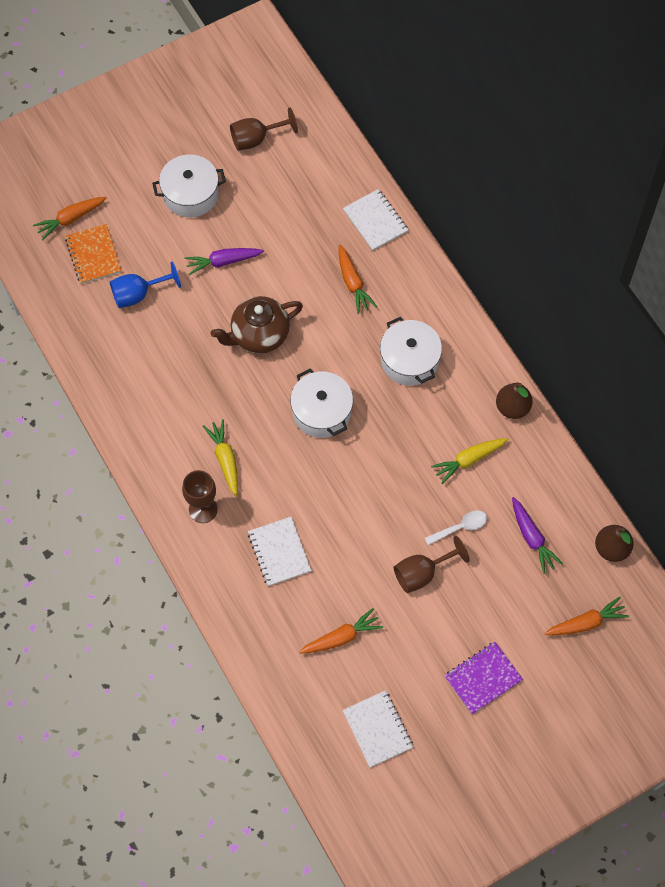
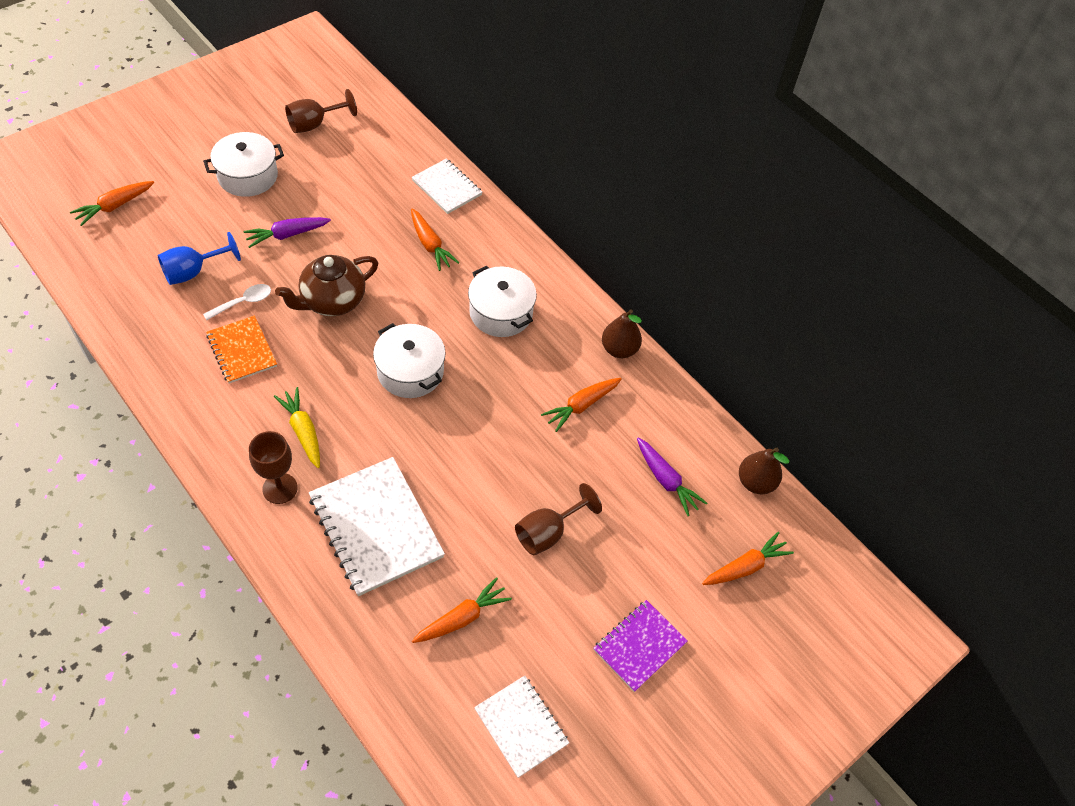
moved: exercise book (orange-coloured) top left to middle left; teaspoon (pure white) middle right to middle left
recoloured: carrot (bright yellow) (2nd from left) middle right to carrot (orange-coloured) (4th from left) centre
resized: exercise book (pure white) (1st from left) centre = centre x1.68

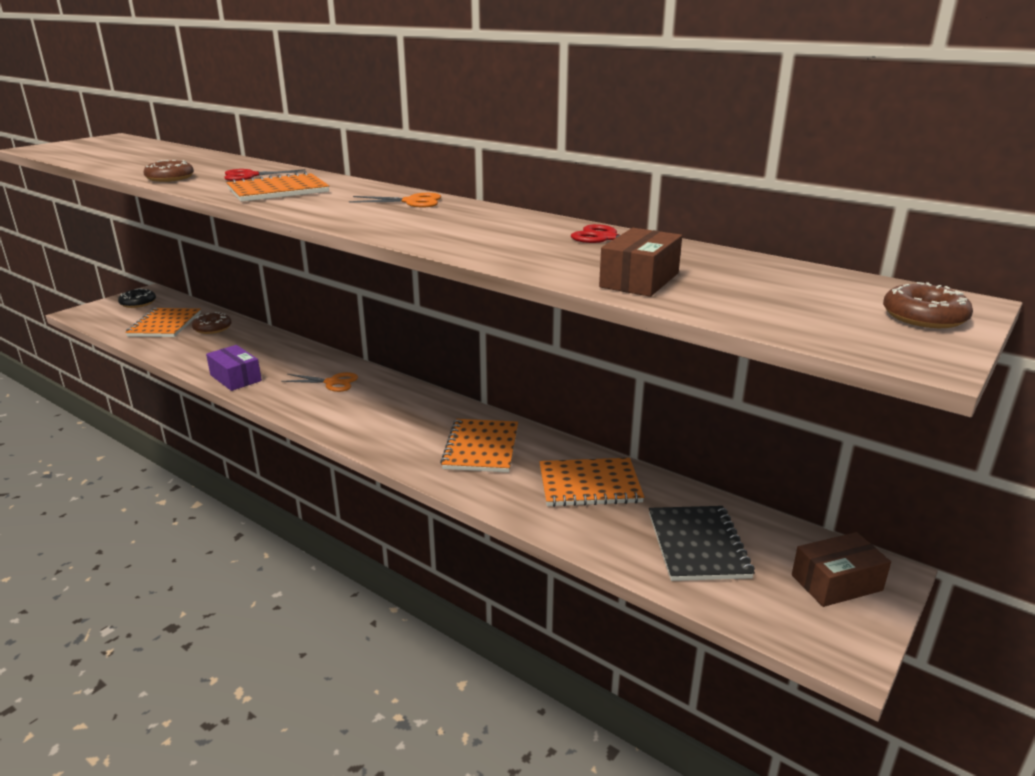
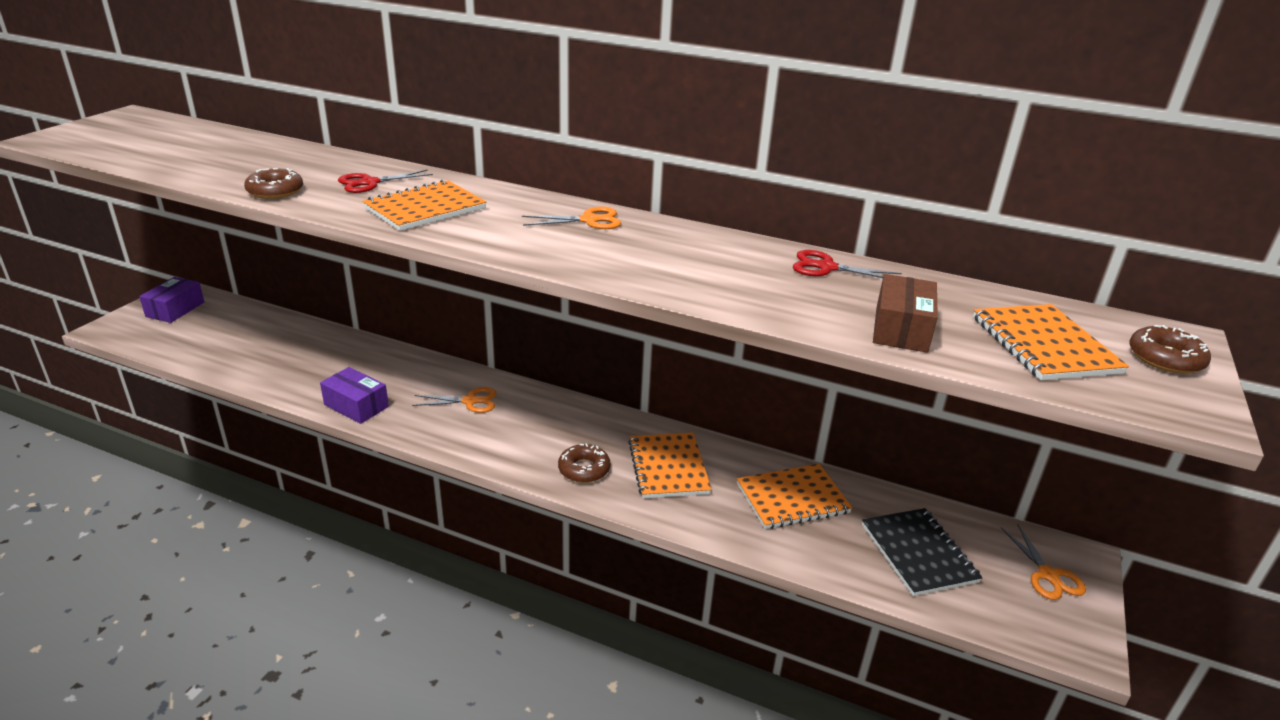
moved: exercise book (orange-coloured) (1st from left in the first image) middle left to exercise book (orange-coloured) (4th from left) middle right; glazed donut (dark brown) (2nd from left) middle left to centre
replaced: glazed donut (black) middle left to box (royal purple) (1st from left) middle left; box (dark brown) (2nd from left) bottom right to shears (orange-coloured) (3rd from left) bottom right

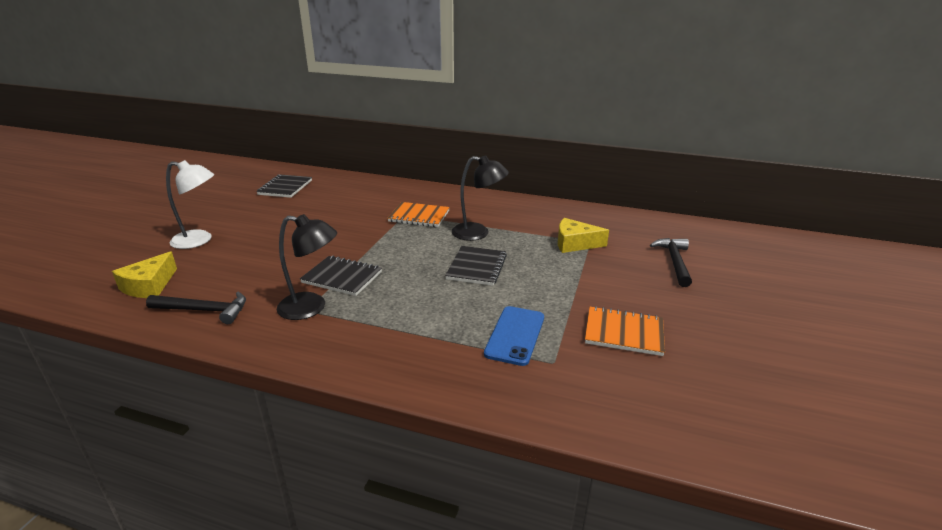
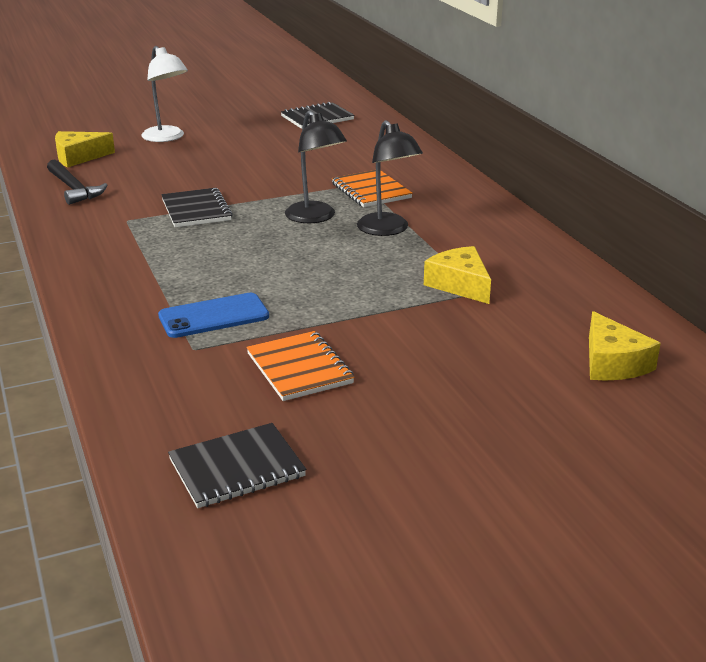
removed: hammer (black) (2nd from left) middle right
added: piece of cheese (bright yellow) (3rd from left) middle right
moved: desk lamp (black) (1st from left) middle left to top centre; exercise book (black) (3rd from left in the first image) centre to exercise book (black) (2nd from left) bottom centre

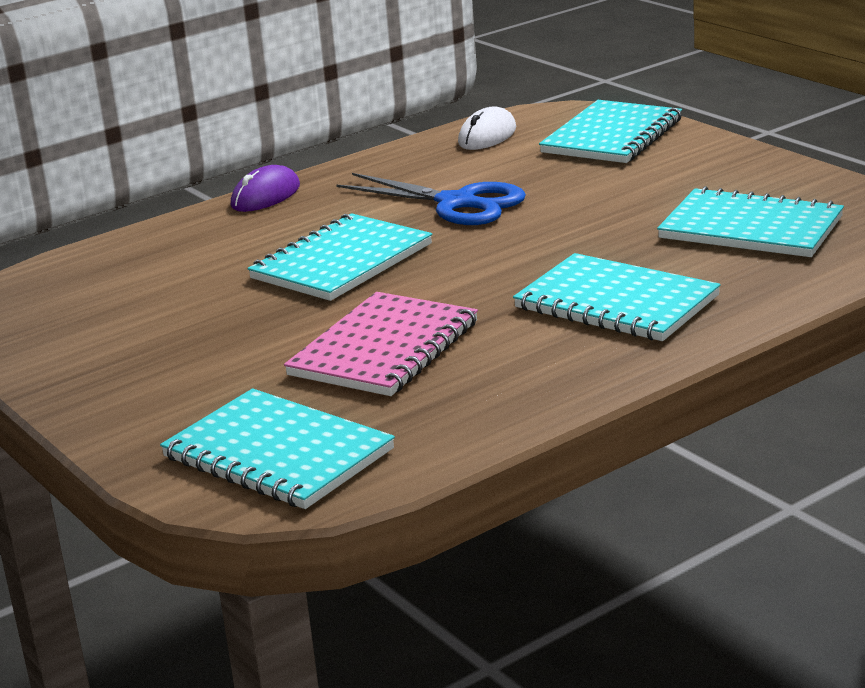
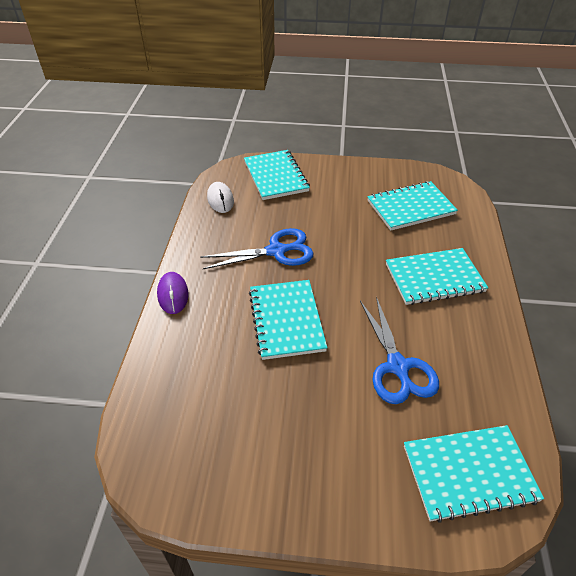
replaced: exercise book (pink) centre to shears (blue) (2nd from left) middle right

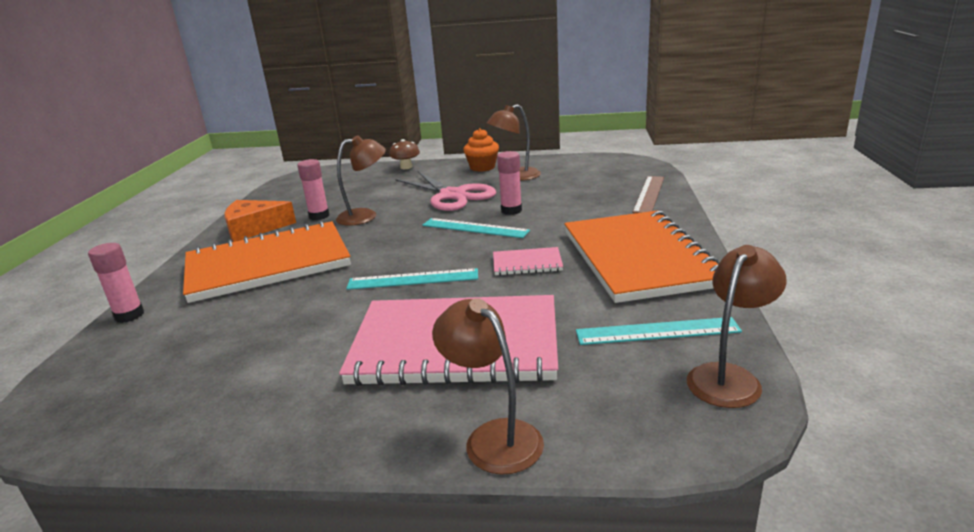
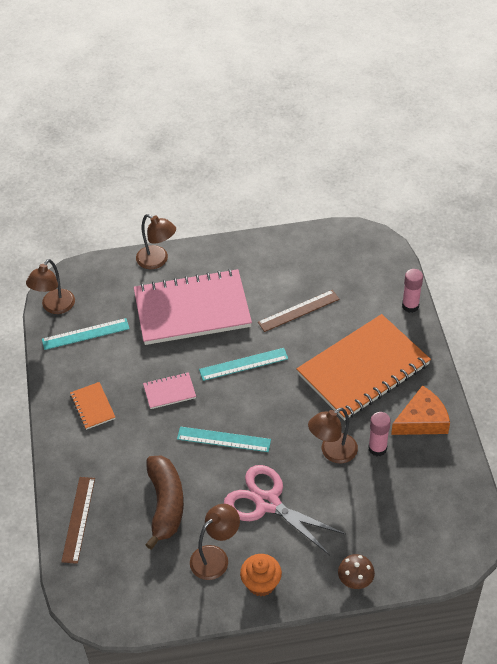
removed: glue stick (pink) (3rd from left) centre
added: banana fruit (dark brown) bottom left; straightedge (dark brown) (2nd from left) centre
resized: exercise book (orange-coloured) (2nd from left in the first image) centre = middle left x0.42

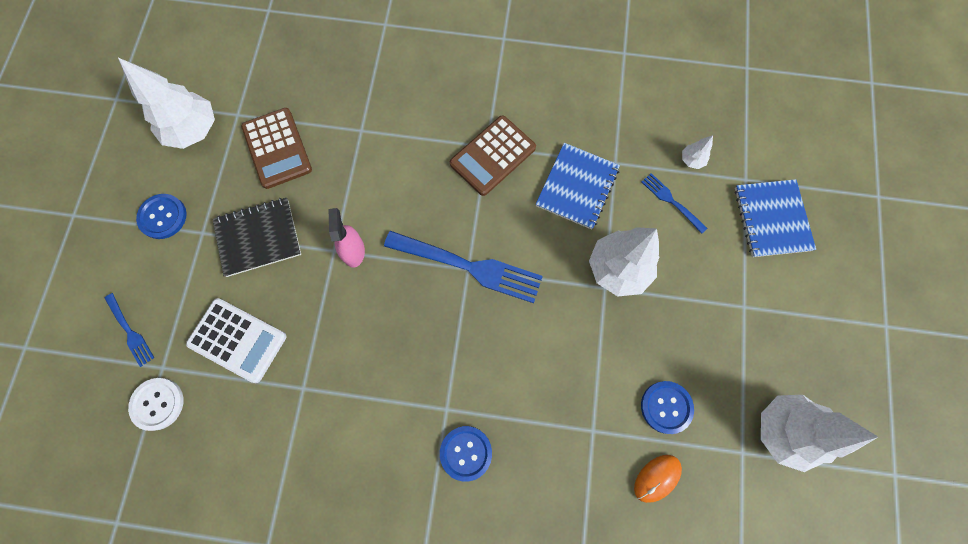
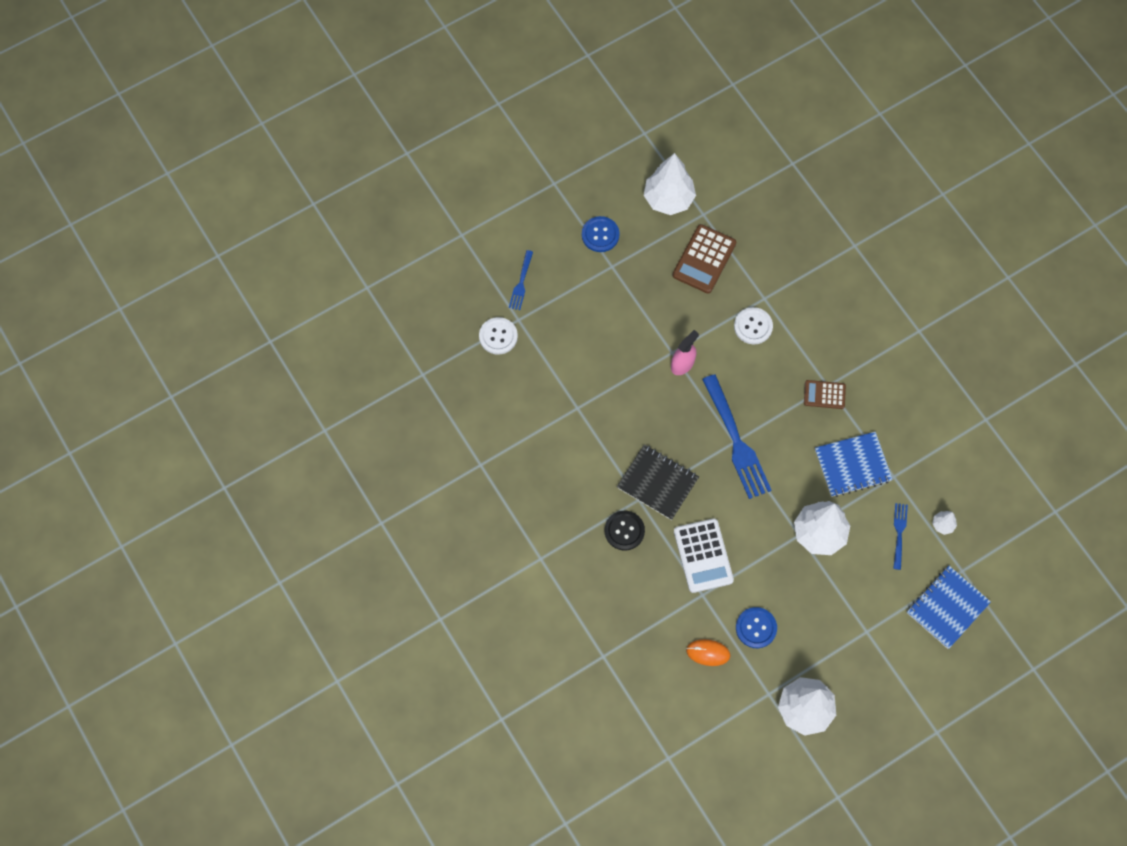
added: sewing button (pure white) (2nd from left) middle right
moved: calculator (pure white) middle left to centre; exercise book (black) middle left to centre
recoloured: sewing button (blue) (2nd from left) bottom centre to sewing button (black) centre
resized: calculator (dark brown) (2nd from left) top centre = middle right x0.61

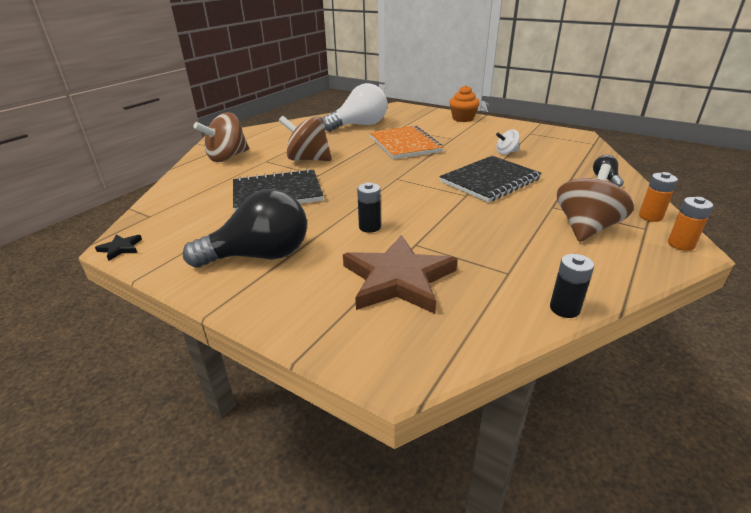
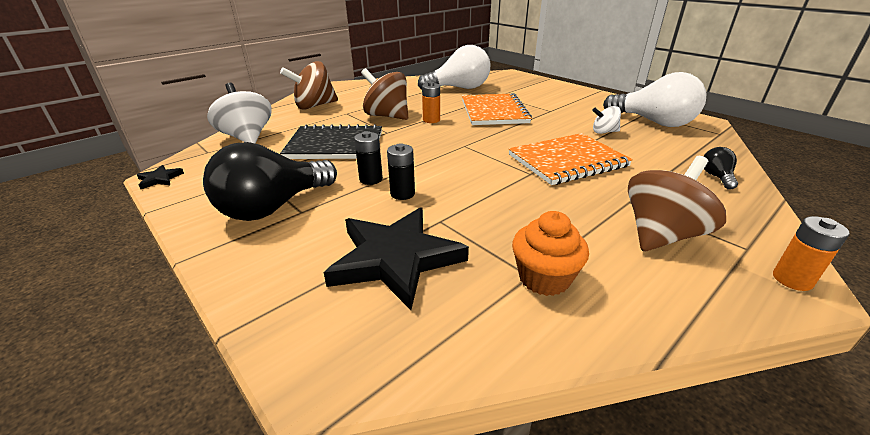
added: whirligig (pure white) (1st from left) top left; bulb (pure white) (2nd from left) top right
moved: muffin (orange-coloured) top centre to centre; AA battery (black) (2nd from left in the first image) middle right to AA battery (black) (1st from left) centre; AA battery (orange-coloured) (1st from left) middle right to top centre
recoloured: five-pointed star (dark brown) centre to five-pointed star (black) (2nd from left) centre; exercise book (black) (2nd from left) centre to exercise book (orange-coloured) (2nd from left) centre
turned: bulb (black) (1st from left) middle left = middle left 135 degrees clockwise

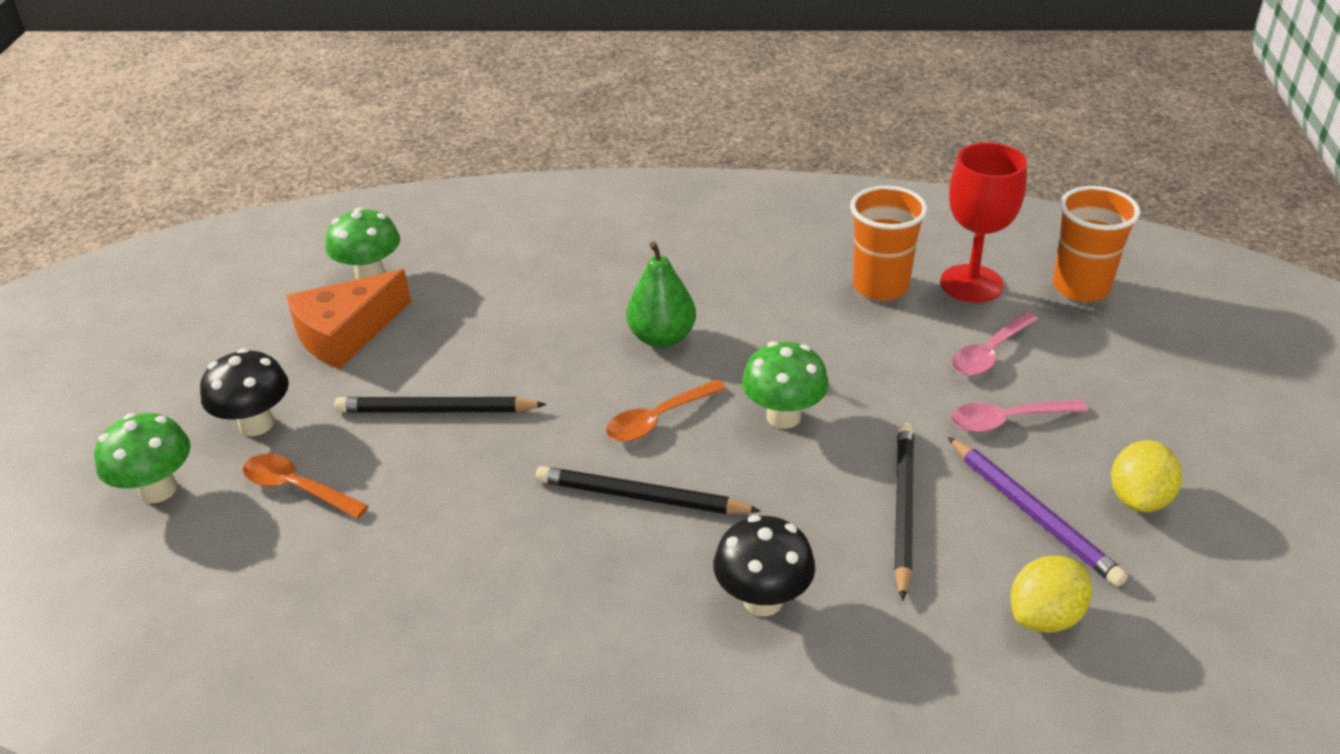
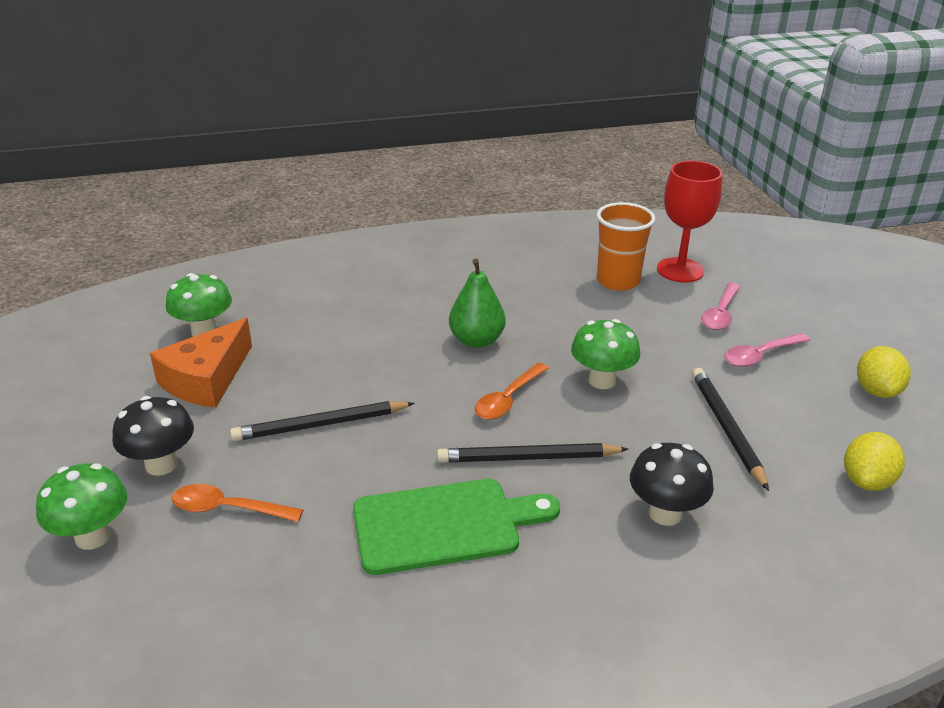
removed: lead pencil (royal purple) bottom right; beaker (orange-coloured) (2nd from left) top right
added: cutting board (leaf-green) bottom centre

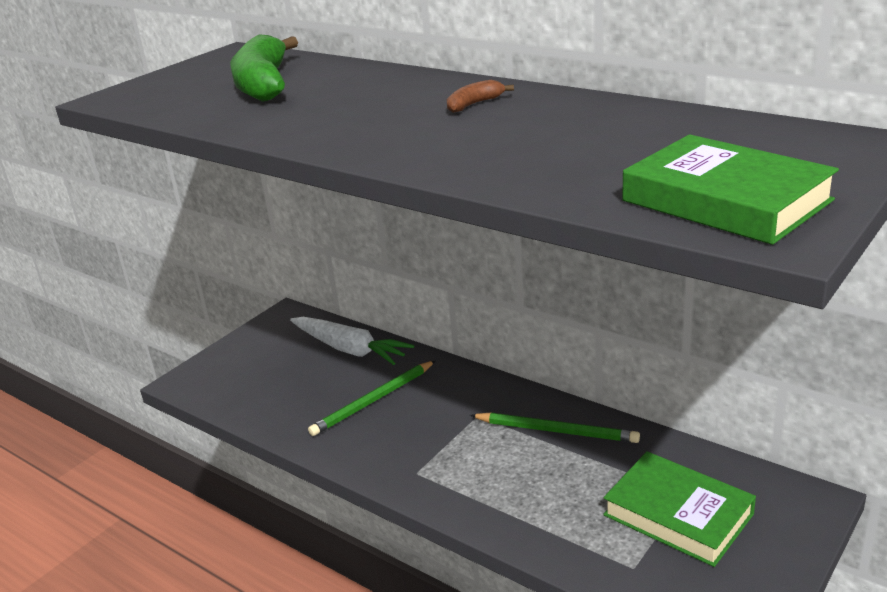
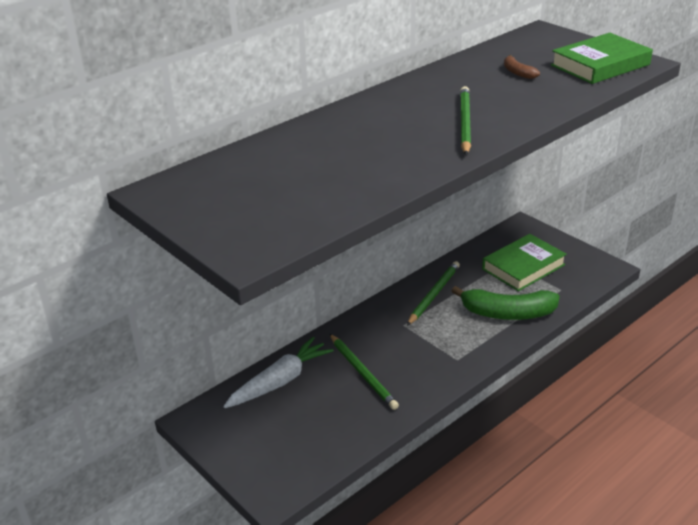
added: lead pencil (leaf-green) (3rd from left) top centre
moved: banana fruit (leaf-green) top left to middle right; banana fruit (dark brown) top centre to top right

